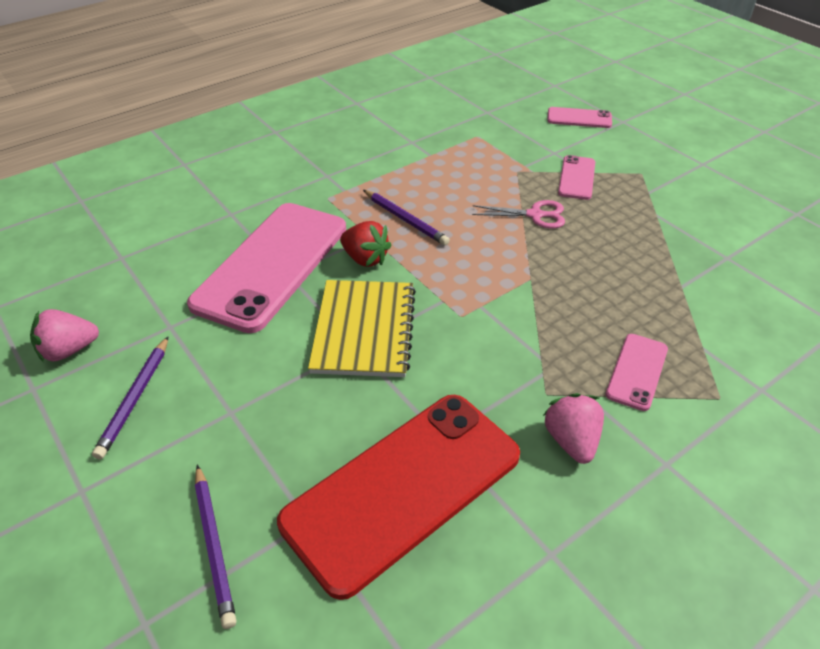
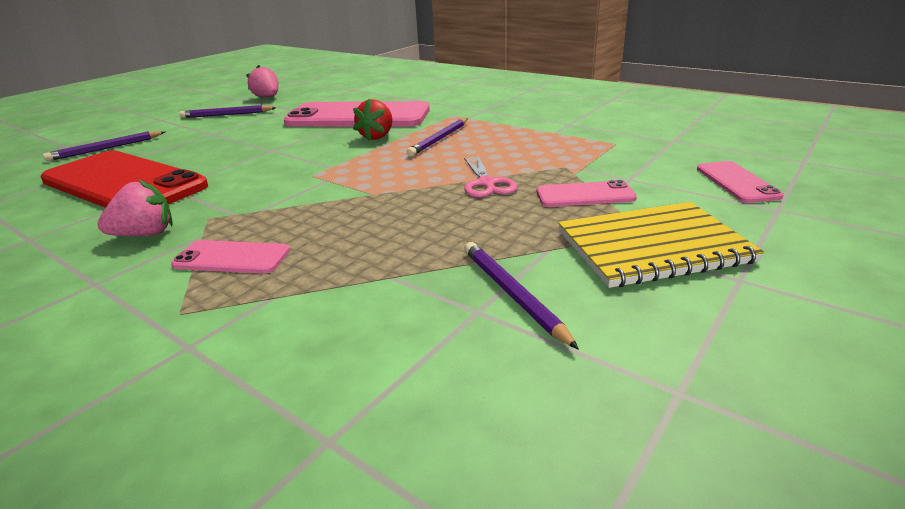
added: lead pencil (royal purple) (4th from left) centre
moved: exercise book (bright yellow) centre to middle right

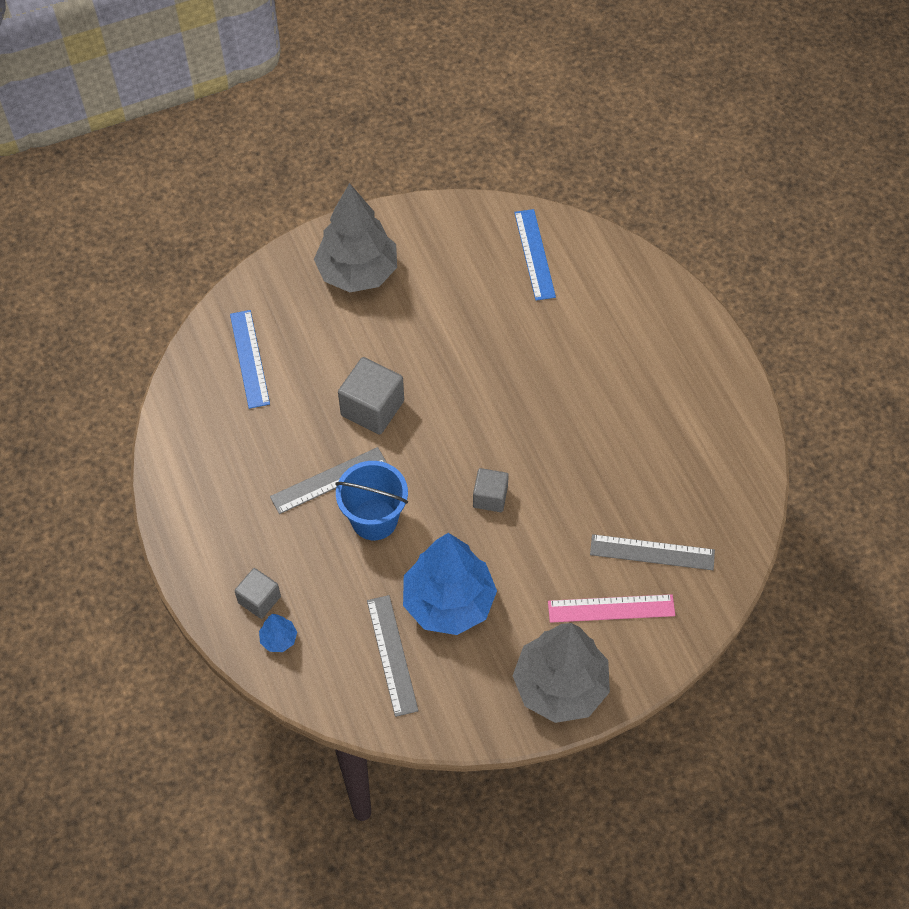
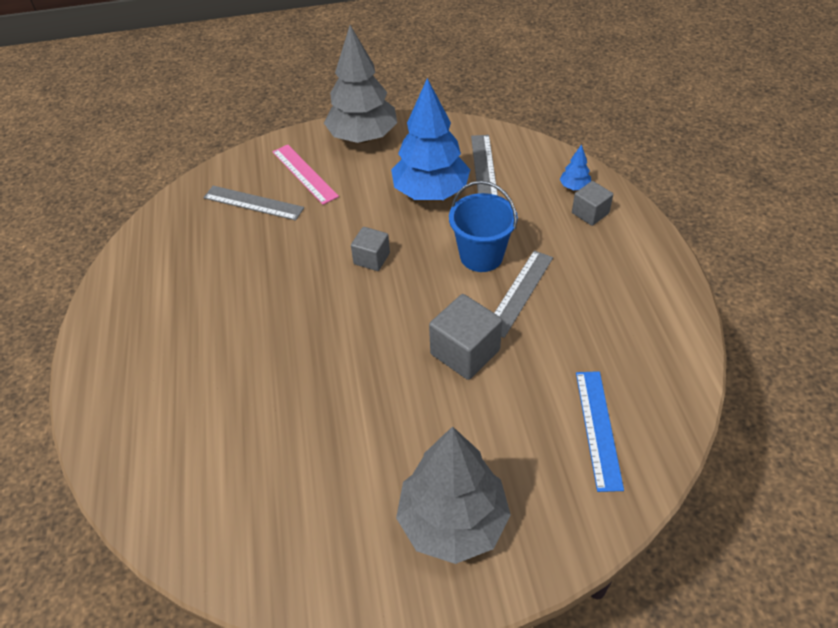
removed: straightedge (blue) (2nd from left) top centre
turned: straightedge (ash-grey) (1st from left in the first image) centre = centre 45 degrees counterclockwise; straightedge (pink) bottom right = top centre 45 degrees clockwise

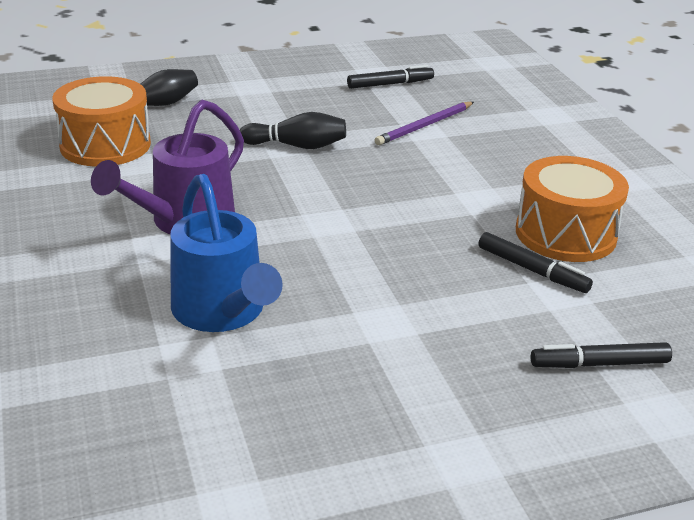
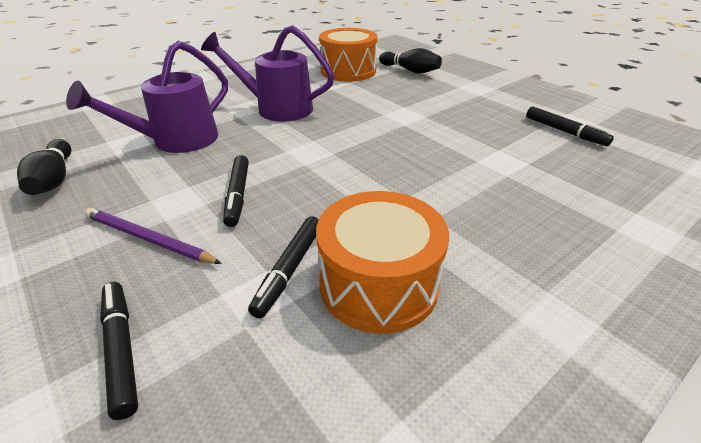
added: marker (black) (2nd from left) centre
moved: bowling pin (black) (2nd from left in the first image) top centre to bowling pin (black) (1st from left) middle left; lead pencil (royal purple) top centre to middle left
recoloured: watering pot (blue) middle left to watering pot (royal purple) (1st from left) top left

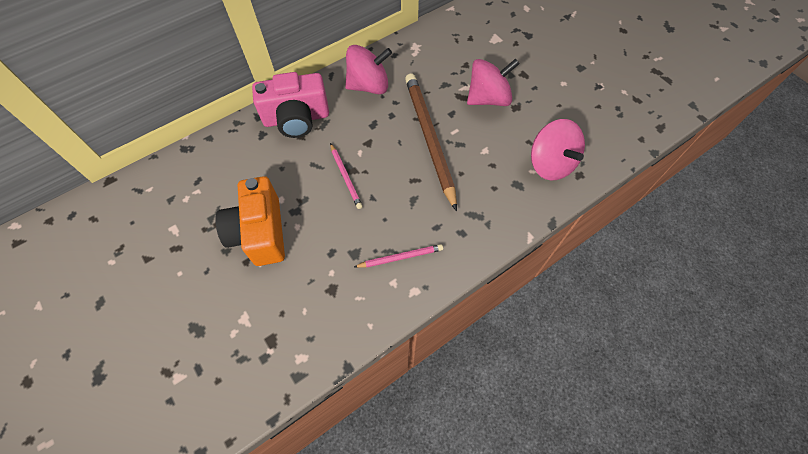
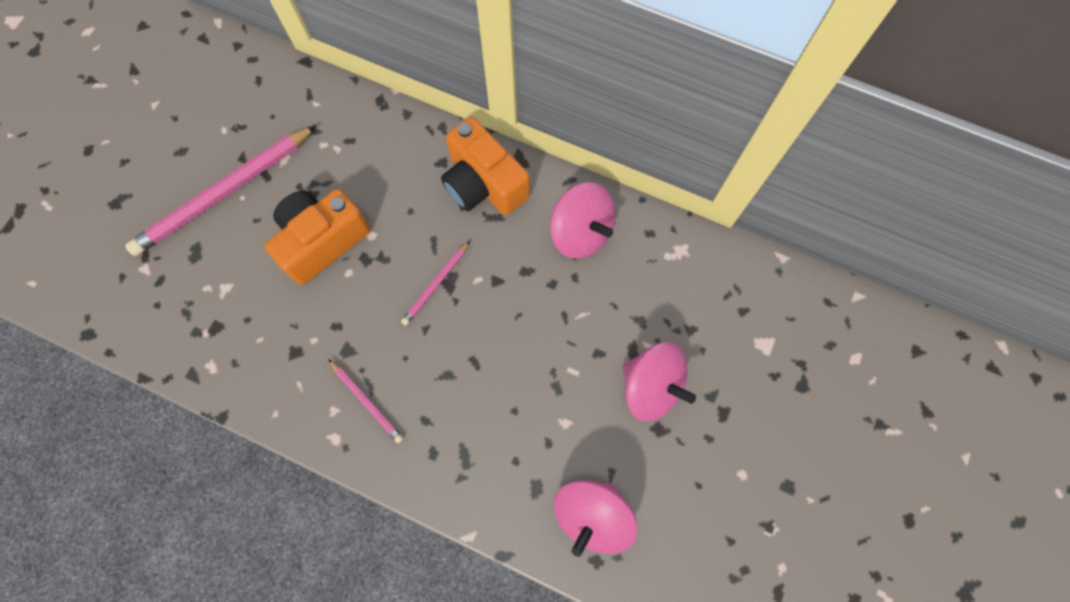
removed: lead pencil (dark brown) top centre
added: lead pencil (pink) (1st from left) top left
recoloured: photo camera (pink) top centre to photo camera (orange-coloured) (2nd from left) top centre

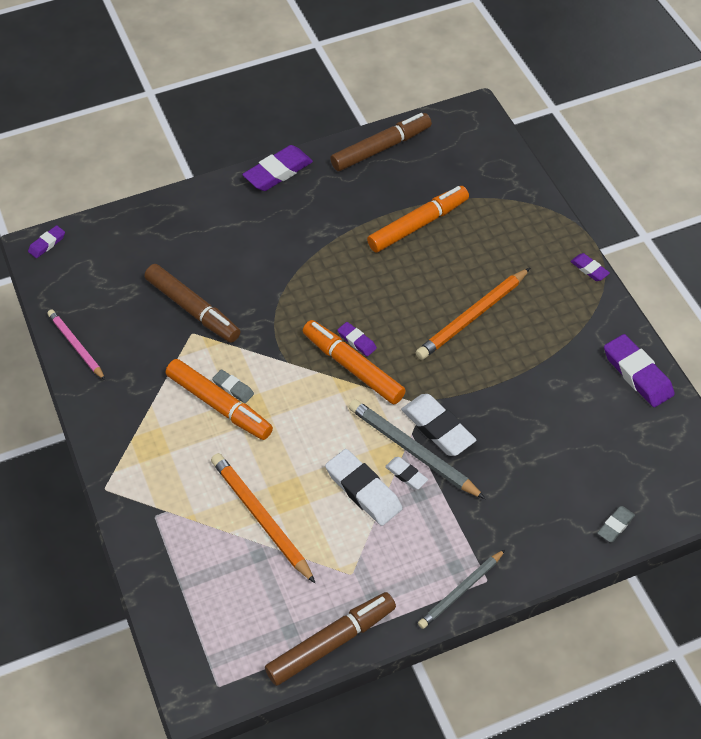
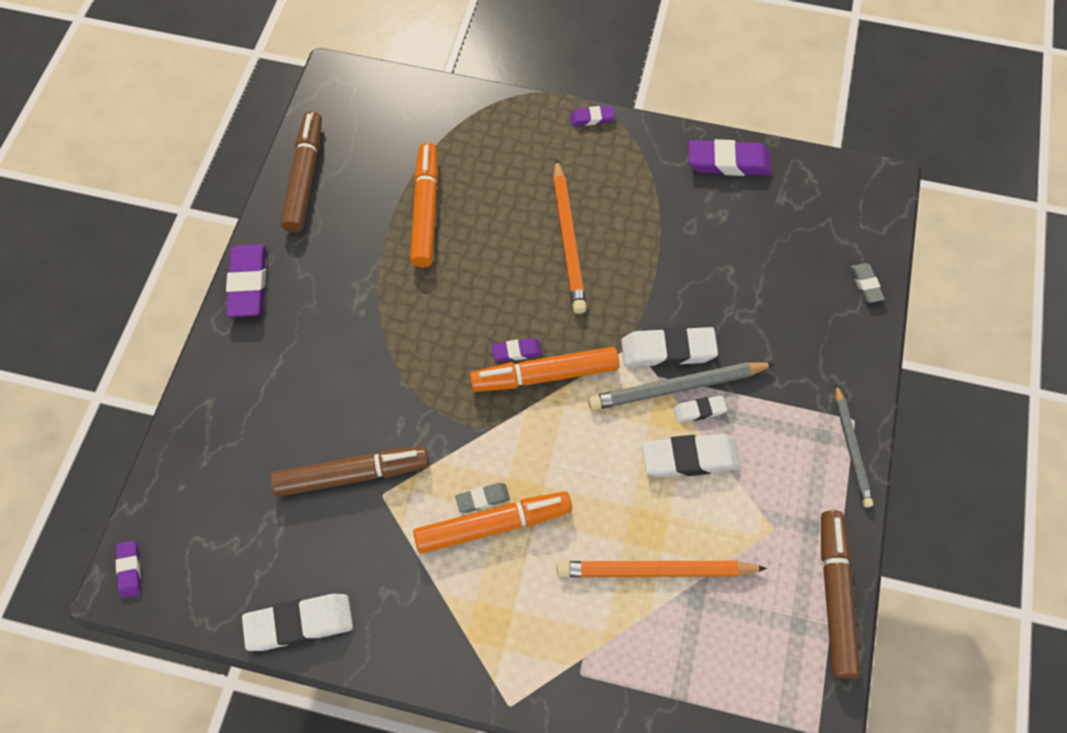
replaced: lead pencil (pink) middle left to gum eraser (pure white) (1st from left) bottom left

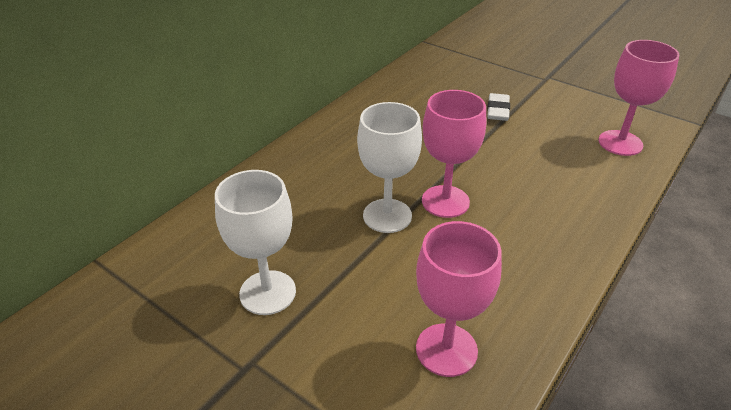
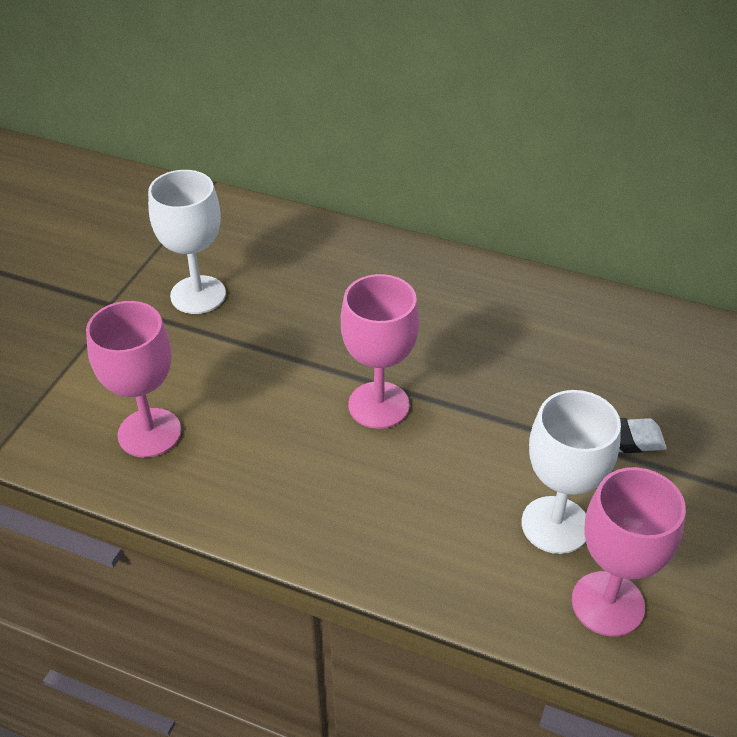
moved: goblet (pure white) (2nd from left) centre to middle right

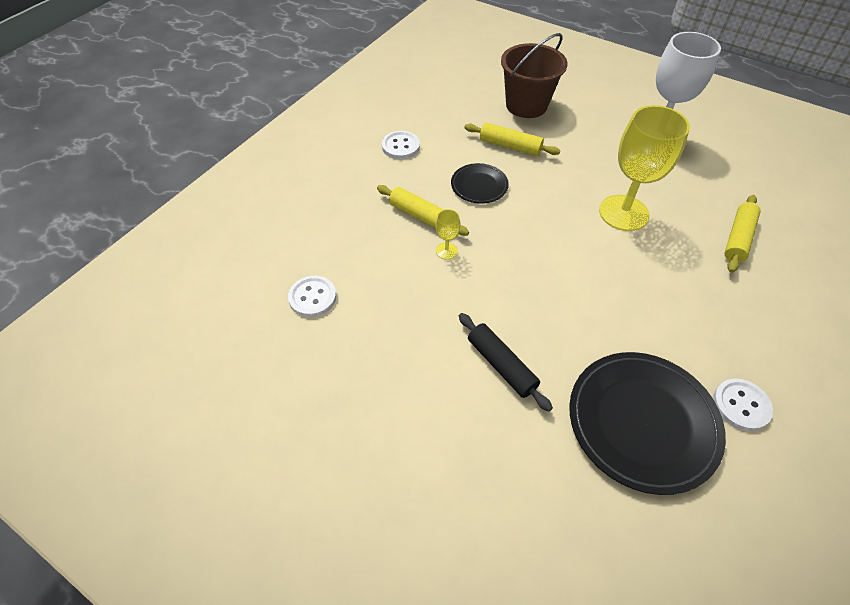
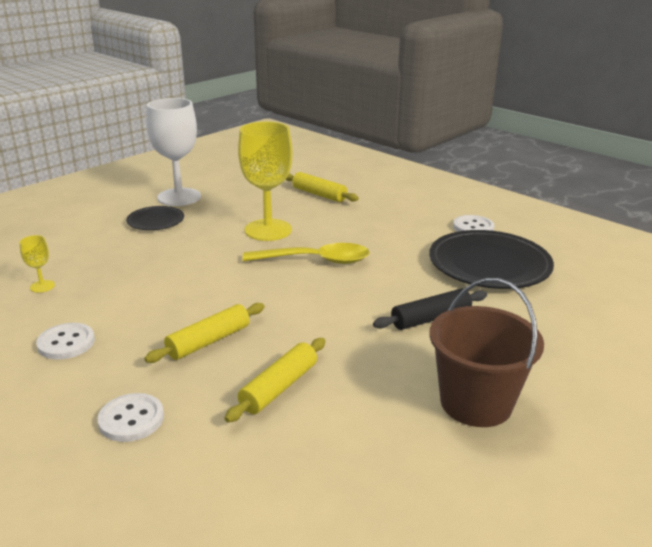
added: teaspoon (bright yellow) centre
moved: sewing button (pure white) (1st from left in the first image) centre to sewing button (pure white) (2nd from left) bottom left; goblet (bright yellow) (1st from left) centre to middle left; dinner plate (black) (1st from left) top centre to middle left; rolling pin (bright yellow) (2nd from left) top centre to bottom centre; bucket (dark brown) top centre to middle right

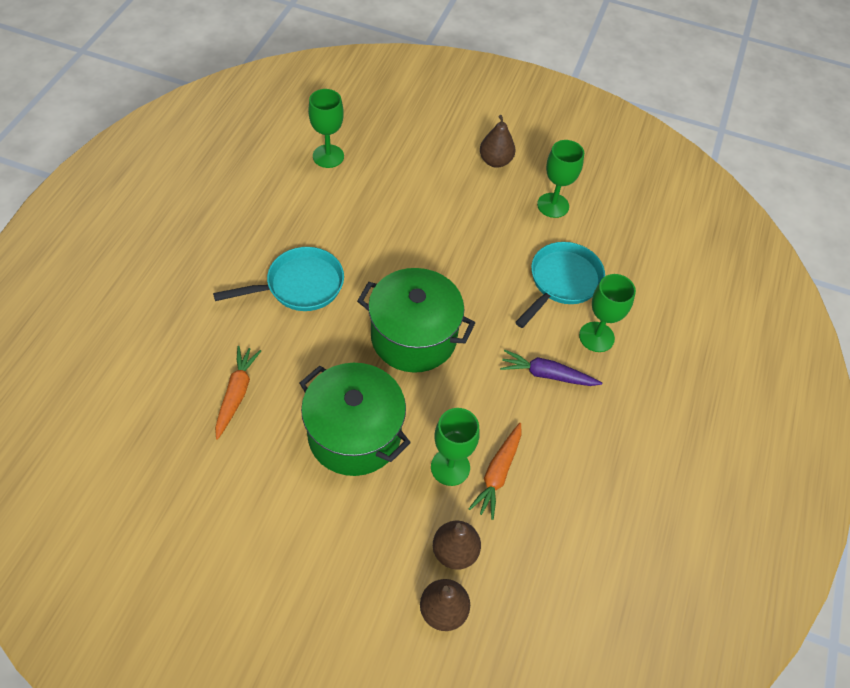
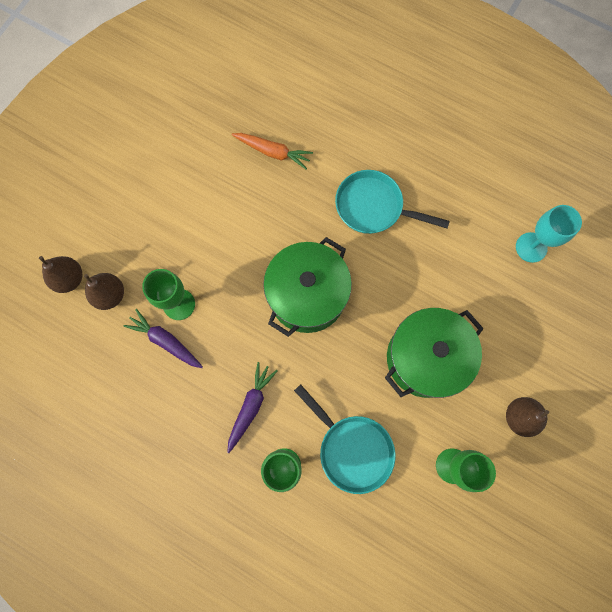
moved: stockpot (leaf-green) (1st from left in the first image) centre to stockpot (leaf-green) (2nd from left) middle right
recoloured: goblet (leaf-green) (1st from left) top centre to goblet (turquoise) middle right; carrot (orange-coloured) (2nd from left) bottom centre to carrot (royal purple) (1st from left) middle left
turned: frying pan (turquoise) (1st from left in the first image) middle left = top centre 120 degrees clockwise

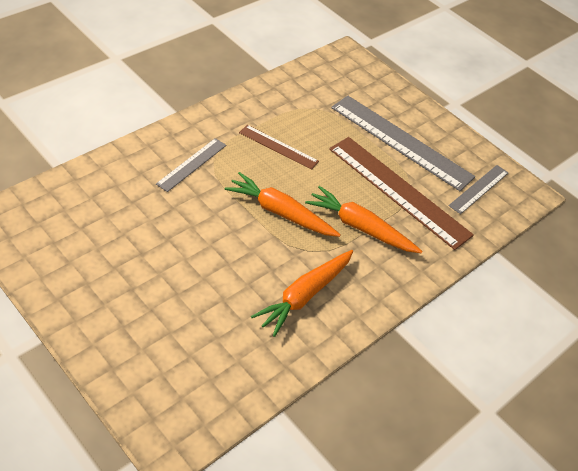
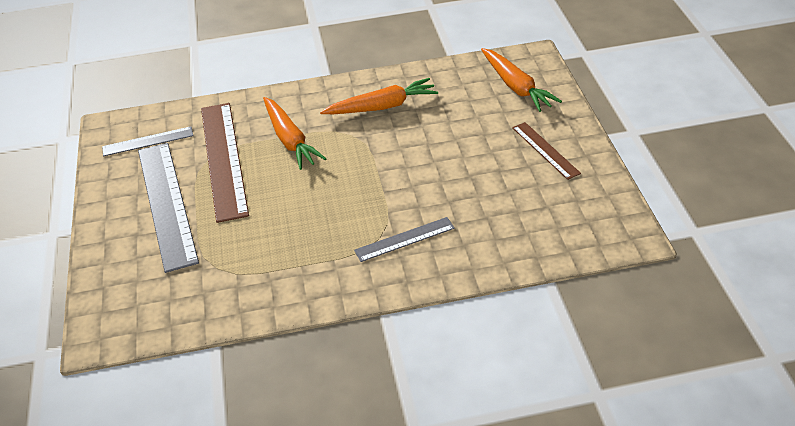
moved: carrot (orange-coloured) (1st from left in the first image) centre to carrot (orange-coloured) (3rd from left) top centre; straightedge (dark brown) (1st from left in the first image) top centre to straightedge (dark brown) (2nd from left) middle right

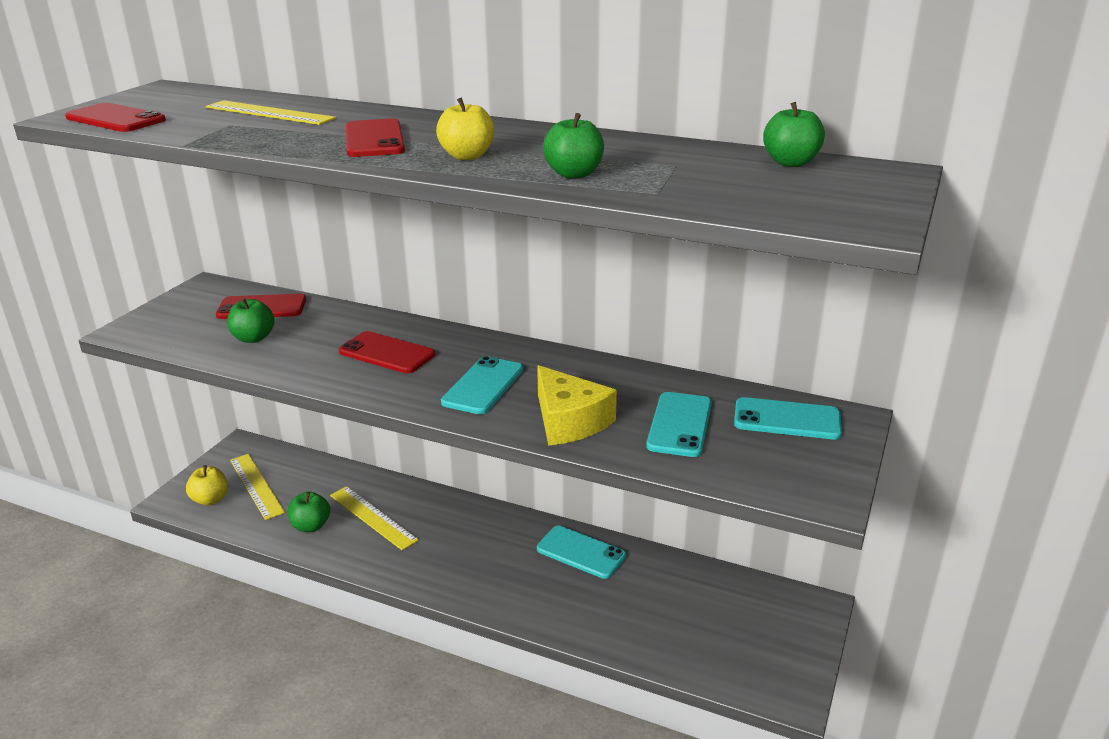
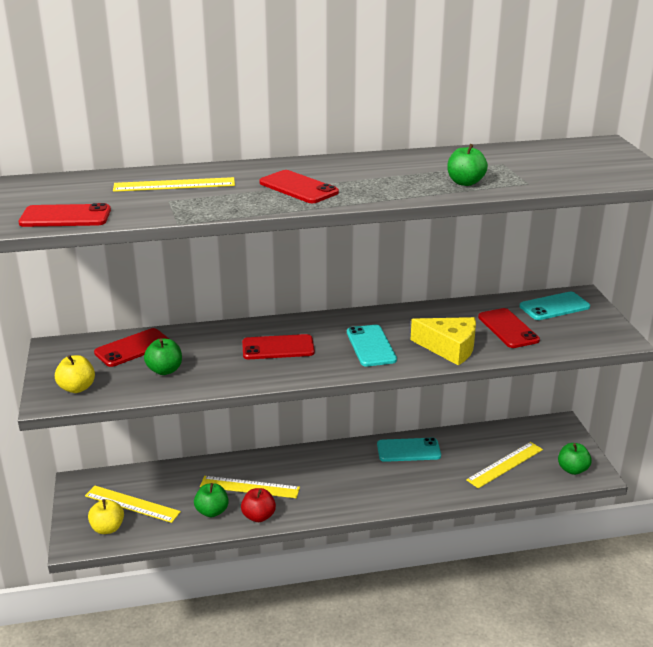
added: apple fruit (crimson) bottom centre; straightedge (bright yellow) (4th from left) bottom right
moved: apple fruit (bright yellow) (2nd from left in the first image) top centre to apple fruit (bright yellow) (1st from left) middle left; apple fruit (leaf-green) (4th from left) top right to bottom right
recoloured: phone (turquoise) (3rd from left) centre to phone (crimson) (5th from left) middle right

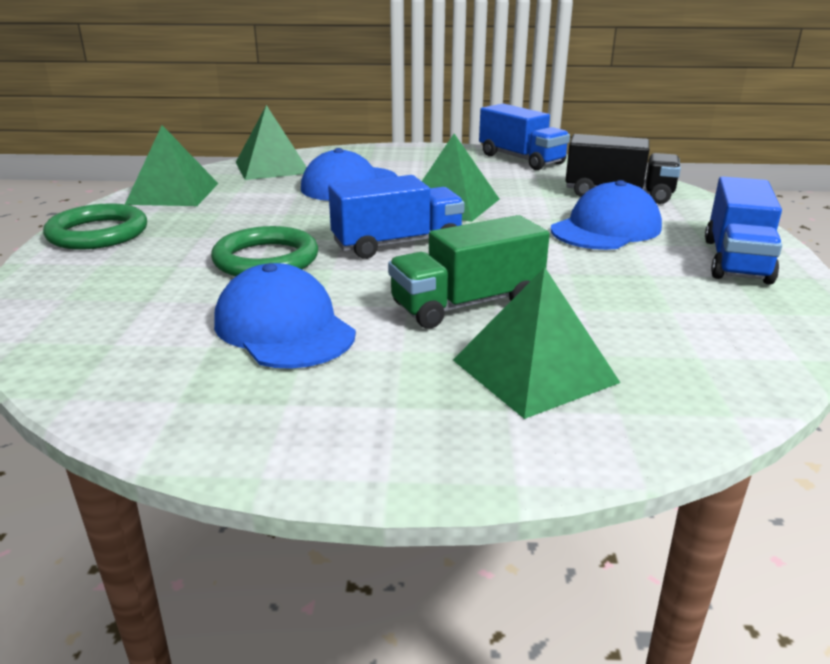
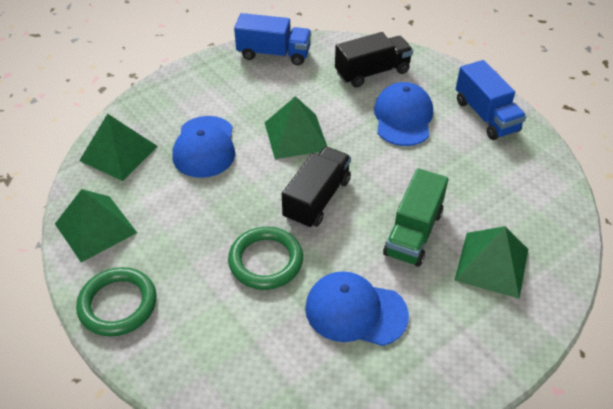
recoloured: truck (blue) (1st from left) top centre to truck (black) (1st from left) centre

